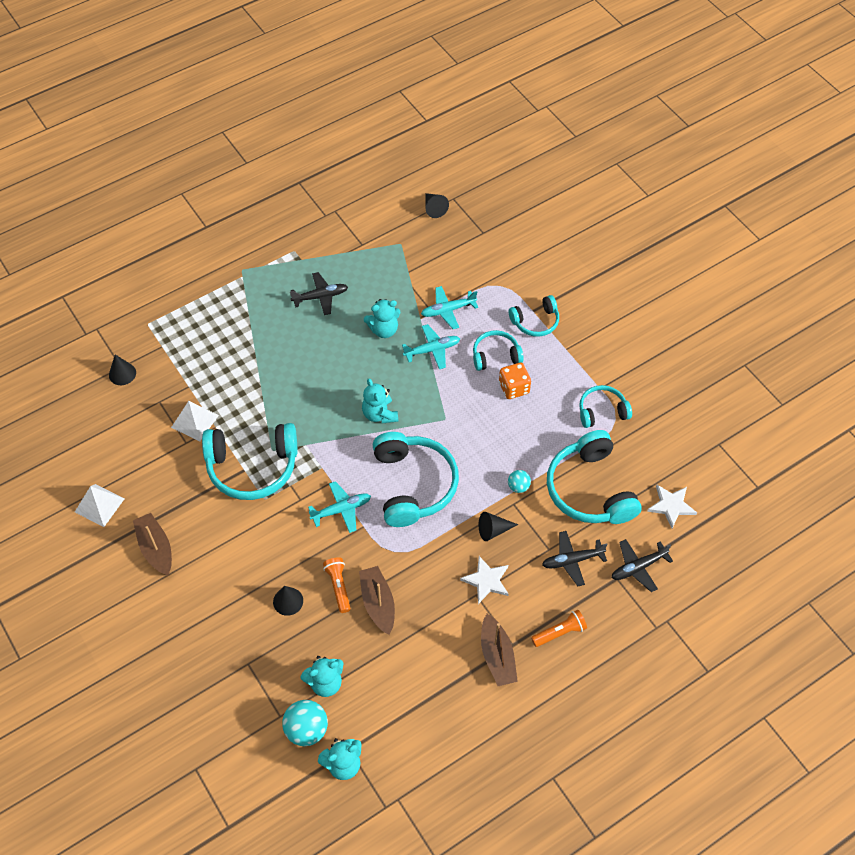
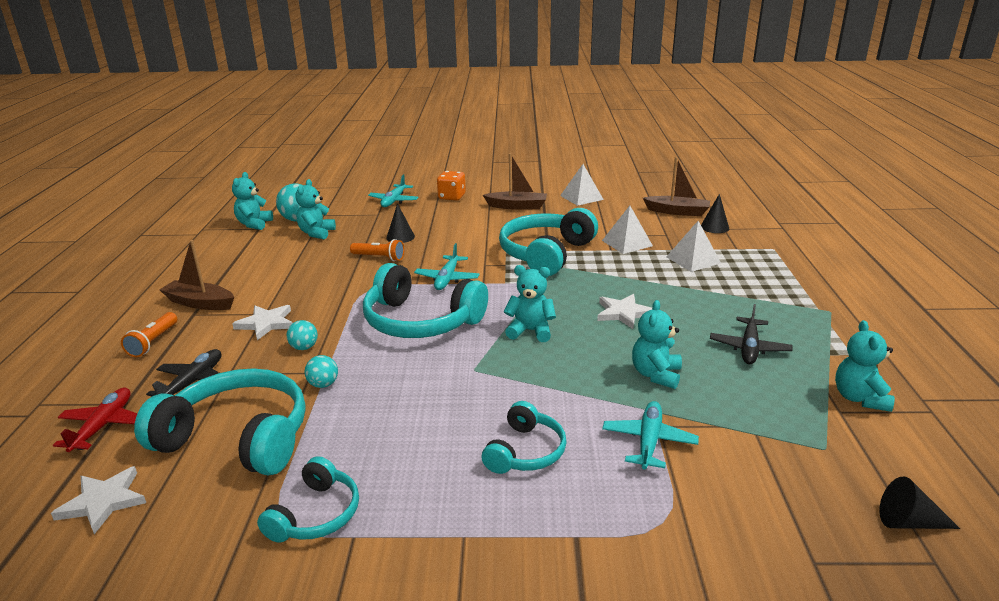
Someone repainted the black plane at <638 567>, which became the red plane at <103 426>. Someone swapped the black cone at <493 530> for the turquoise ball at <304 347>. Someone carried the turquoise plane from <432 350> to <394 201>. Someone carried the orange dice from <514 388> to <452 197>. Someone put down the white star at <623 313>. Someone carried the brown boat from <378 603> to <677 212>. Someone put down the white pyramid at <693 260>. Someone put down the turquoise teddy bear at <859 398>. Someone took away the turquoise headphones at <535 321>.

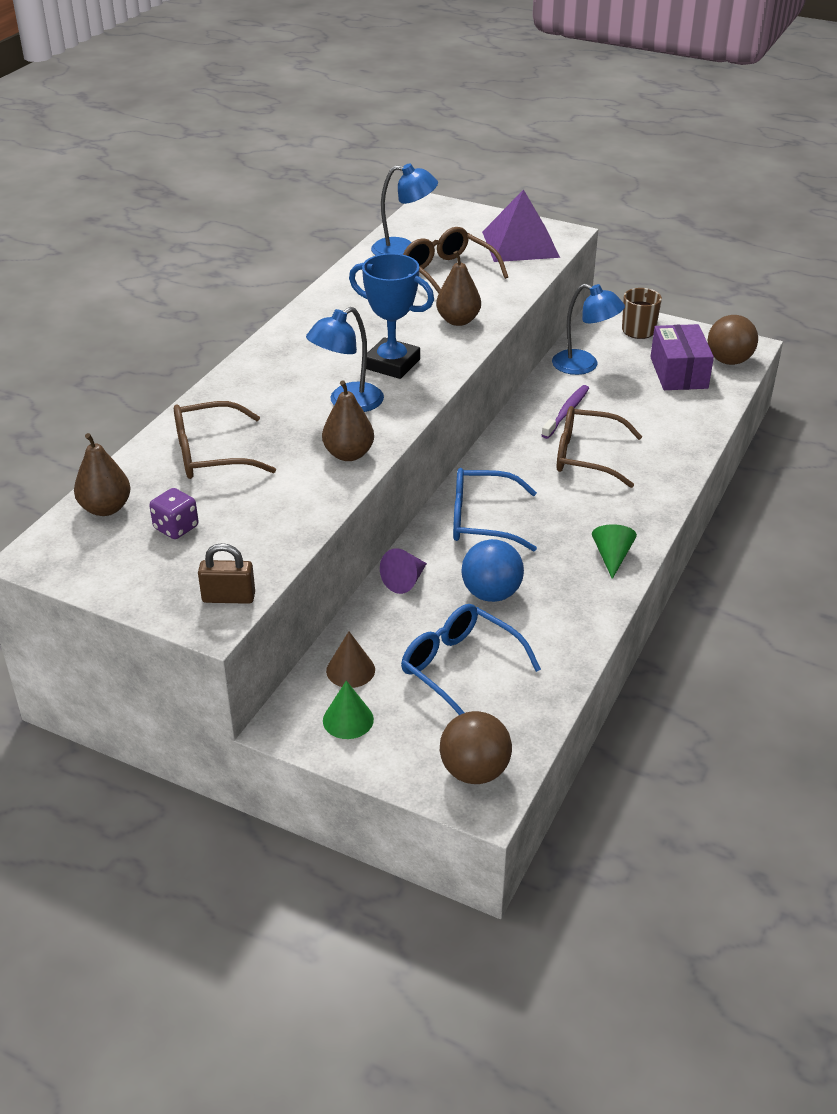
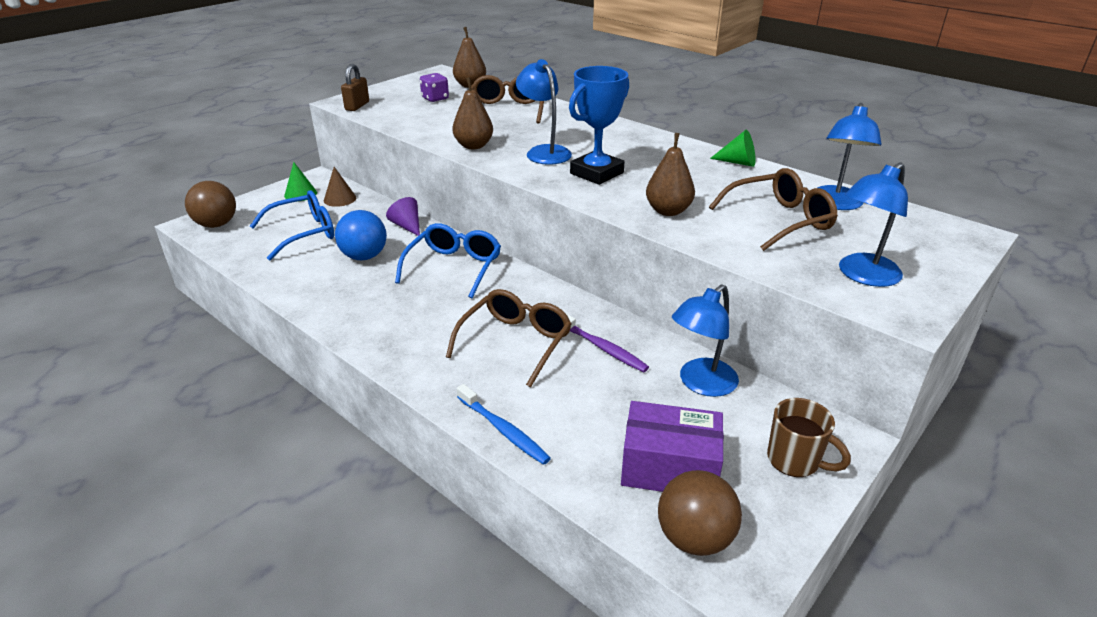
Someone put down the blue toothbrush at <503 430>. Someone carried the green cone from <612 557> to <738 162>. Someone swapped the purple pyramid at <520 244> for the blue lamp at <862 276>.

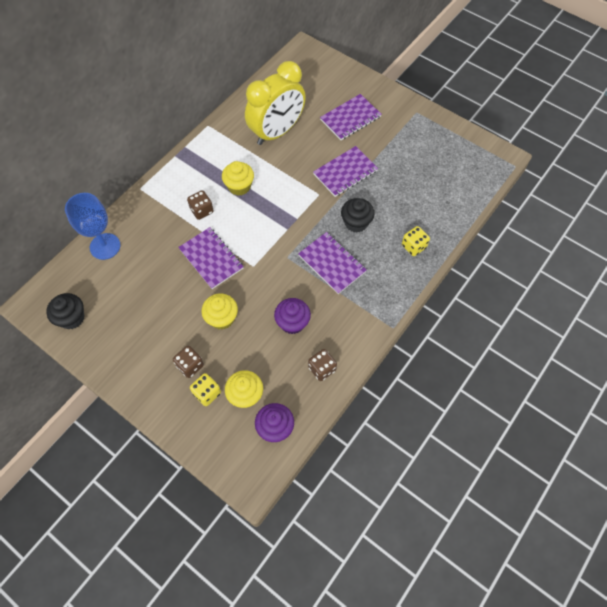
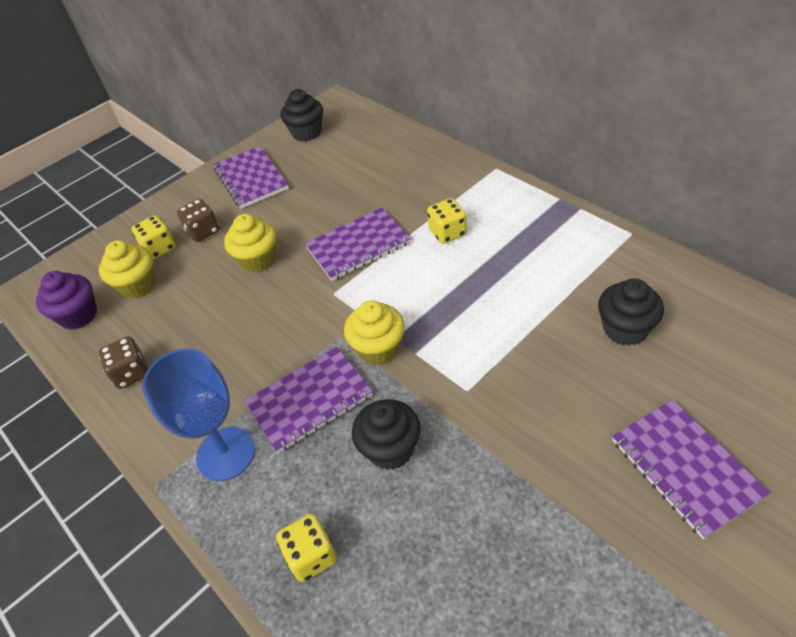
Someone carried the blue goblet from <105 246> to <225 453>. Someone carried the purple notebook from <345 172> to <251 179>. Someone carried the yellow cupcake from <239 186> to <378 348>. Someone repainted the brown dice at <202 211>, which became the yellow dice at <447 233>. Someone swapped the yellow clock at <277 132> for the black cupcake at <625 329>. Someone took away the purple cupcake at <292 323>.

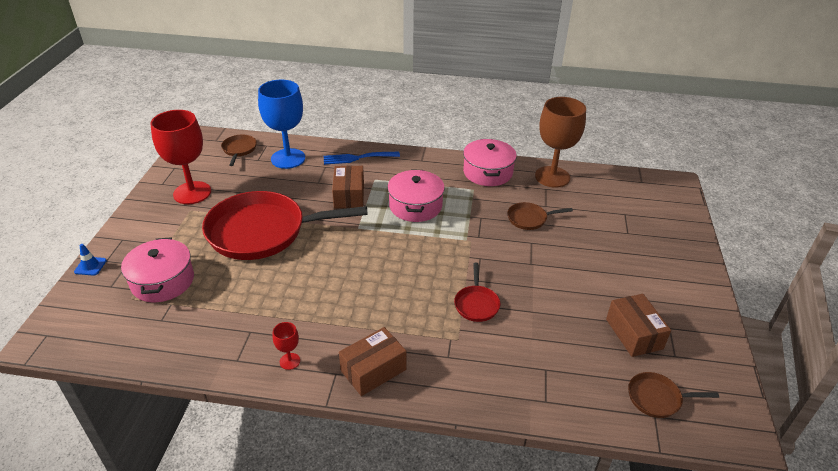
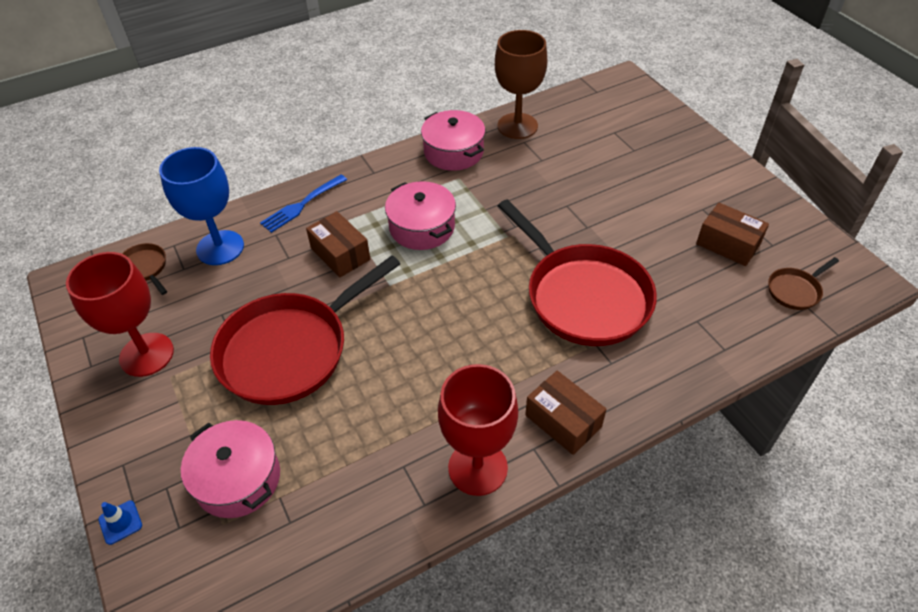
Someone scaled the red goblet at <290 361> by 2.36. Someone scaled the red pan at <476 304> by 2.38. Someone rotated the brown box at <373 370> by 60 degrees counterclockwise. Someone took away the brown pan at <529 219>.

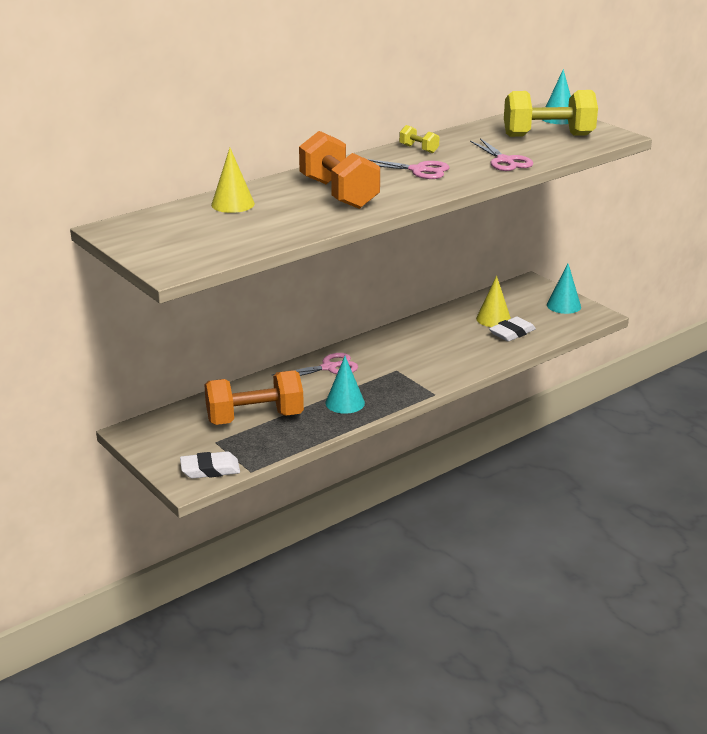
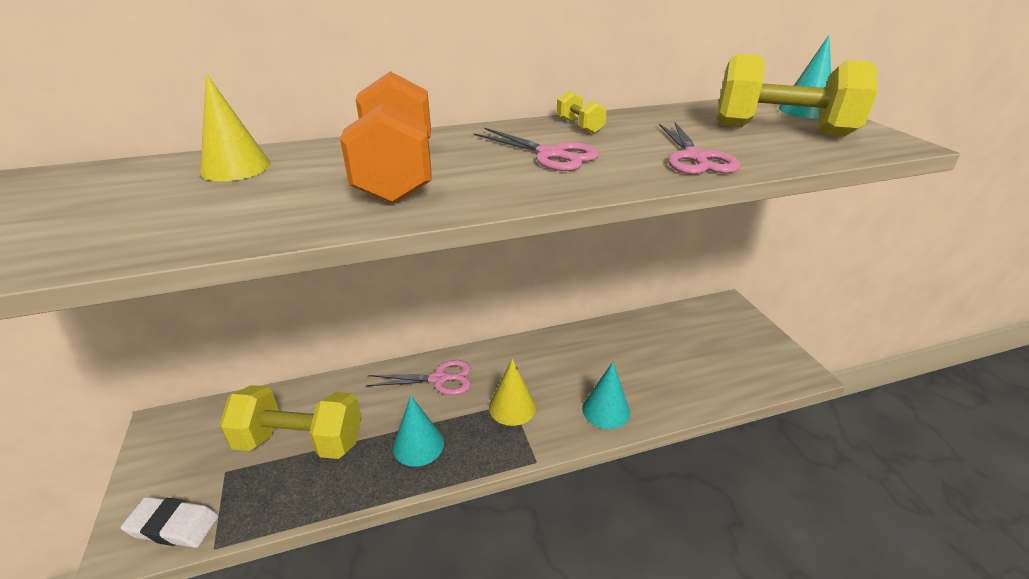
Someone repainted the orange dumbbell at <255 418>, which became the yellow dumbbell at <300 442>. Someone carried the yellow cone from <493 319> to <512 407>. Someone carried the turquoise cone from <563 305> to <606 410>. Someone took away the white eraser at <512 333>.

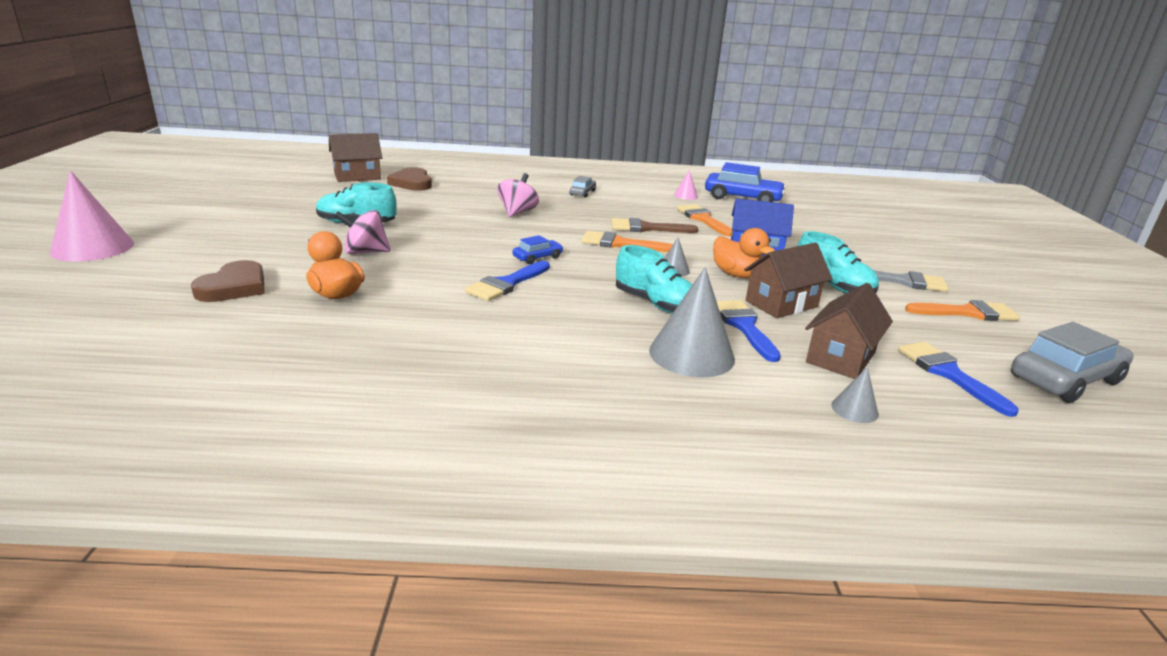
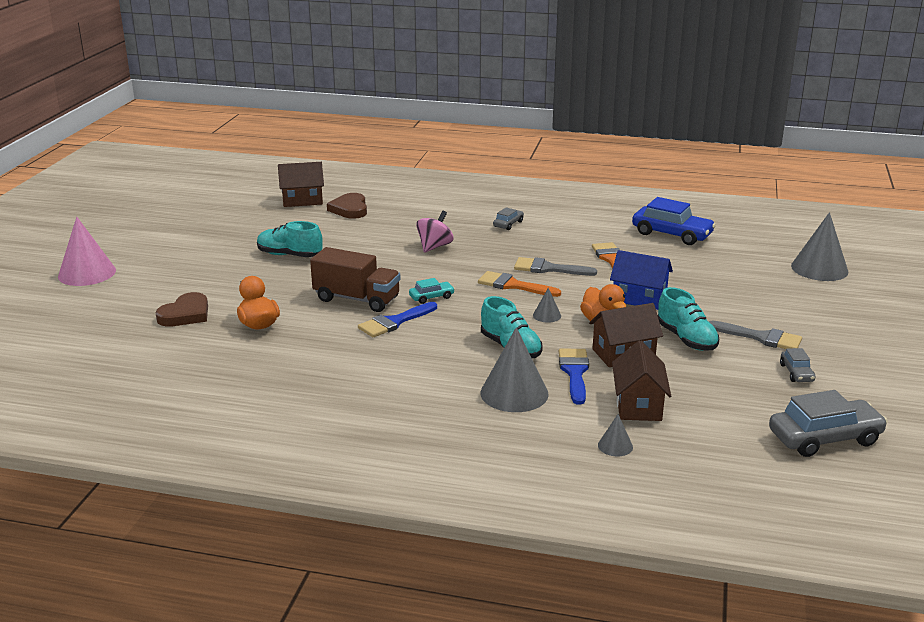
Someone put down the brown truck at <356 299>. Someone repainted the blue car at <537 257>, which became the turquoise car at <431 297>. Someone repainted the brown brush at <646 228>, which became the grey brush at <548 269>. Someone rotated the brown house at <840 357> by 45 degrees counterclockwise. Someone swapped the orange brush at <967 312> for the grey car at <796 373>. Someone put down the grey cone at <819 268>. Someone took away the pink spinning top at <365 252>. Someone took away the pink cone at <685 196>. Someone took away the blue brush at <948 374>.

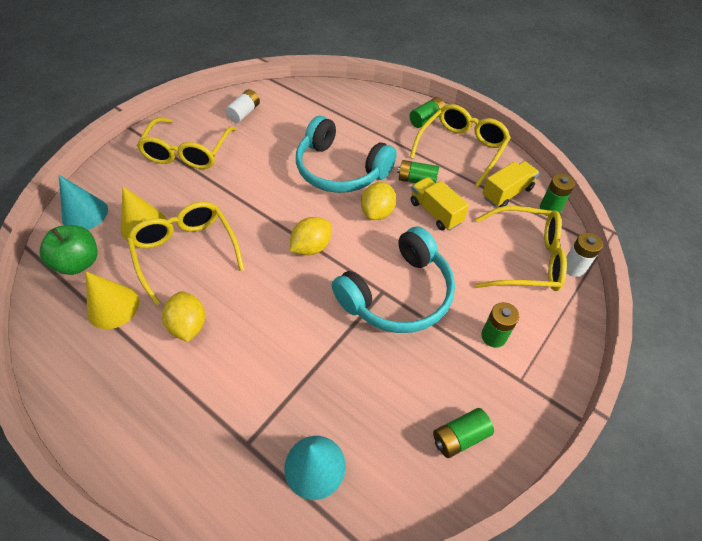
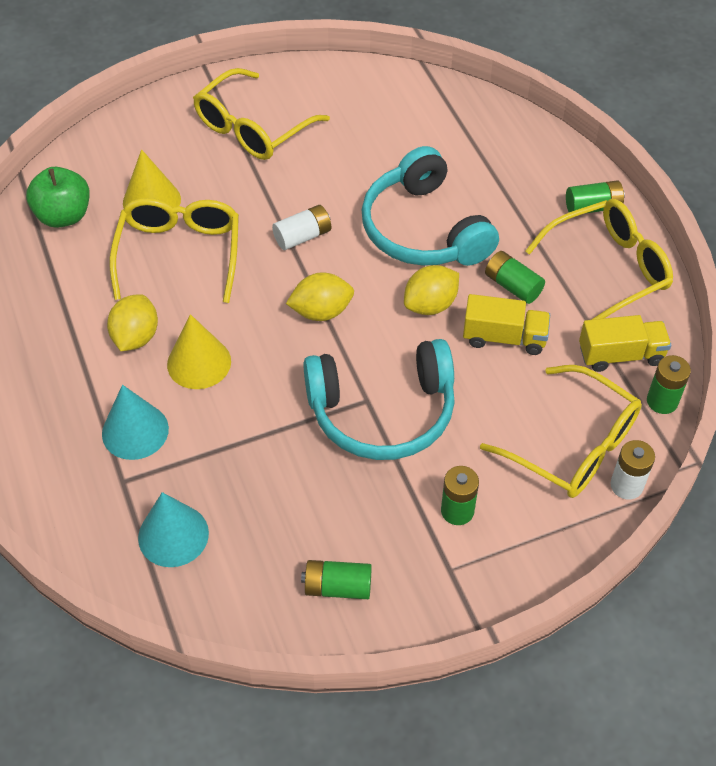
Someone carried the turquoise cone from <85 214> to <135 431>. Someone carried the yellow cone from <113 306> to <199 363>. Someone carried the white battery from <244 113> to <303 236>. Someone rotated the yellow truck at <435 212> by 105 degrees clockwise.

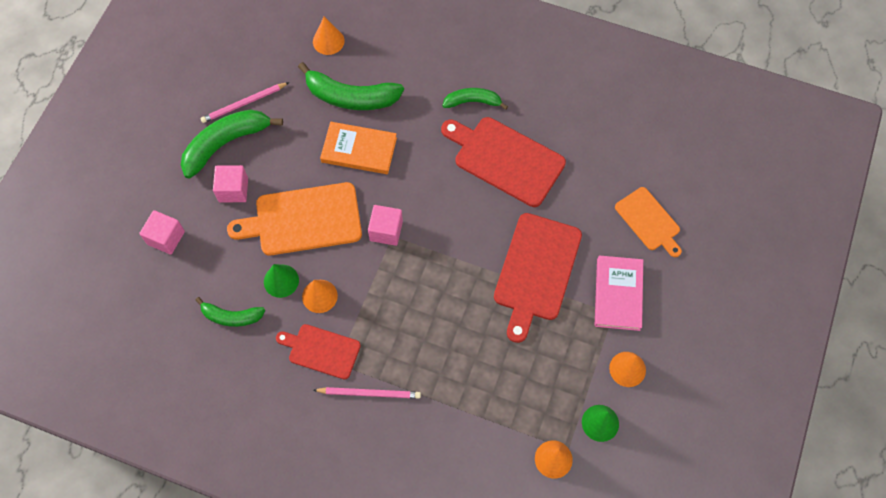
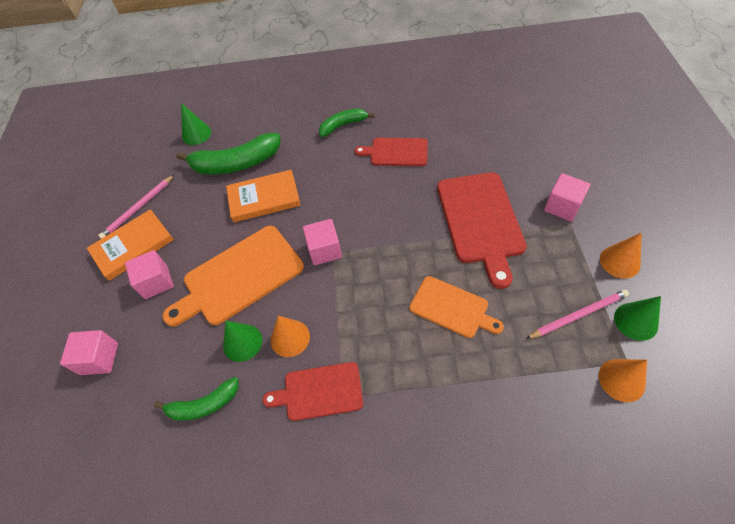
Someone swapped the green banana at <226 143> for the orange book at <133 246>. Someone repainted the orange cone at <328 41>, which became the green cone at <196 134>. Someone scaled the red cutting board at <505 159> by 0.61. Someone carried the orange cutting board from <649 221> to <452 308>. Someone carried the pink pencil from <369 393> to <578 315>. Someone swapped the pink book at <618 294> for the pink cube at <562 206>.

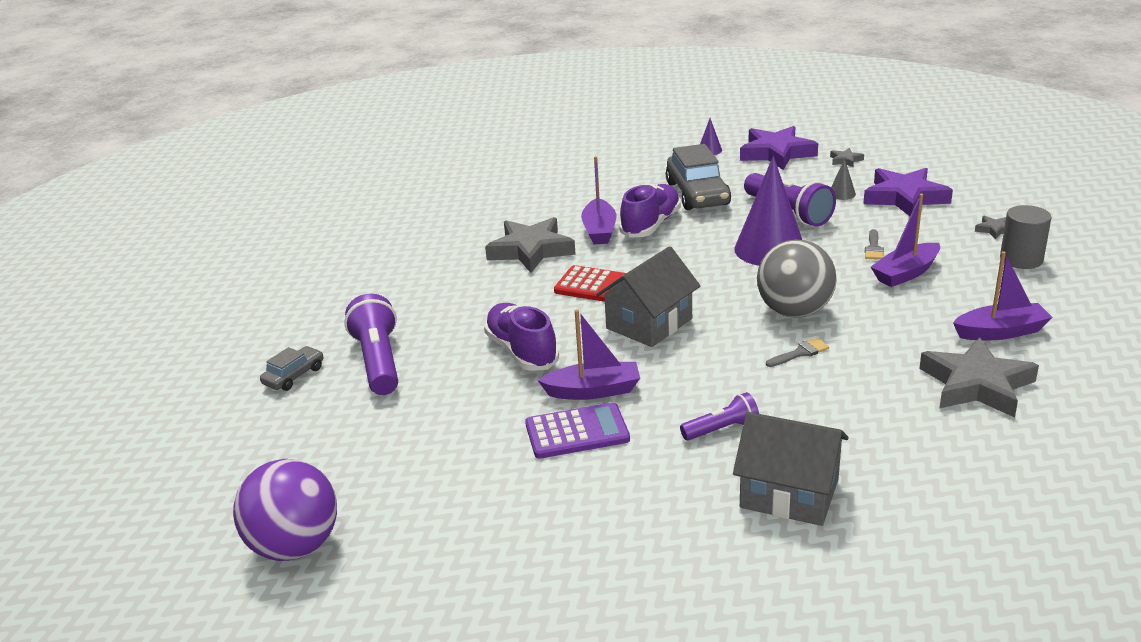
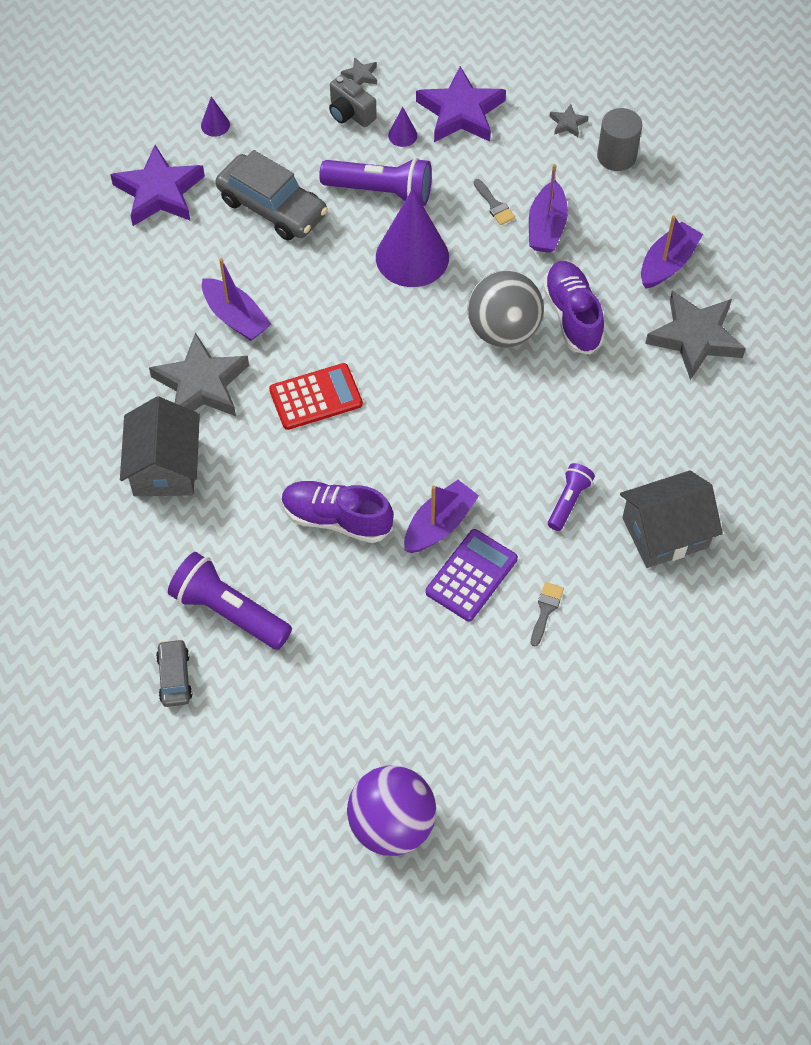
Someone carried the purple star from <776 153> to <159 192>. Someone carried the grey house from <649 323> to <165 467>. Someone put down the grey camera at <350 113>. Someone repainted the grey cone at <842 194>, which became the purple cone at <402 135>. Someone carried the grey brush from <800 353> to <545 610>. Someone carried the purple shoe from <651 225> to <572 316>.

